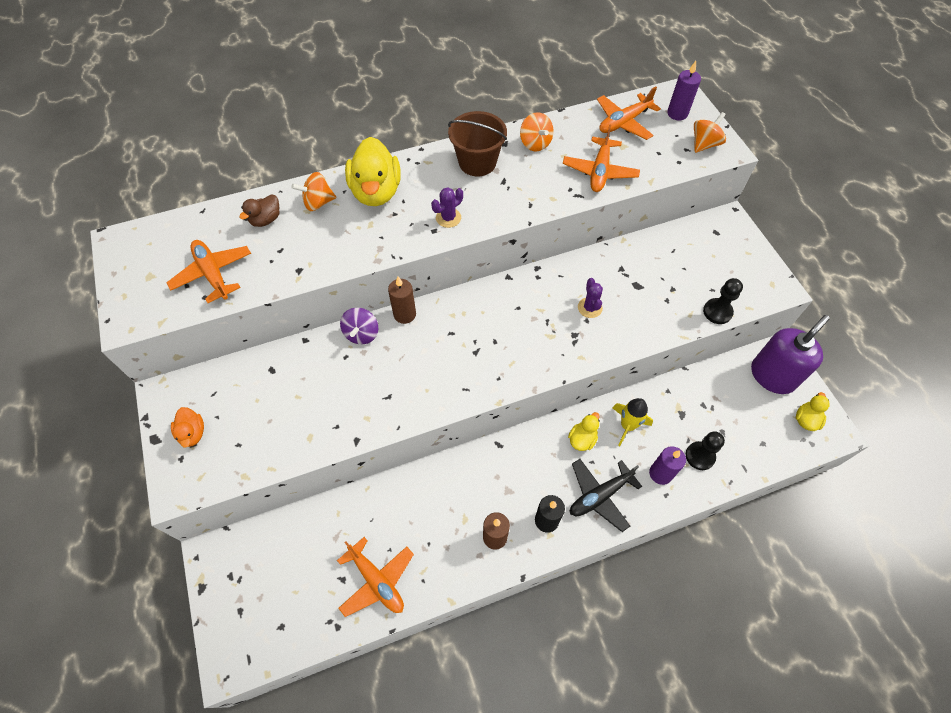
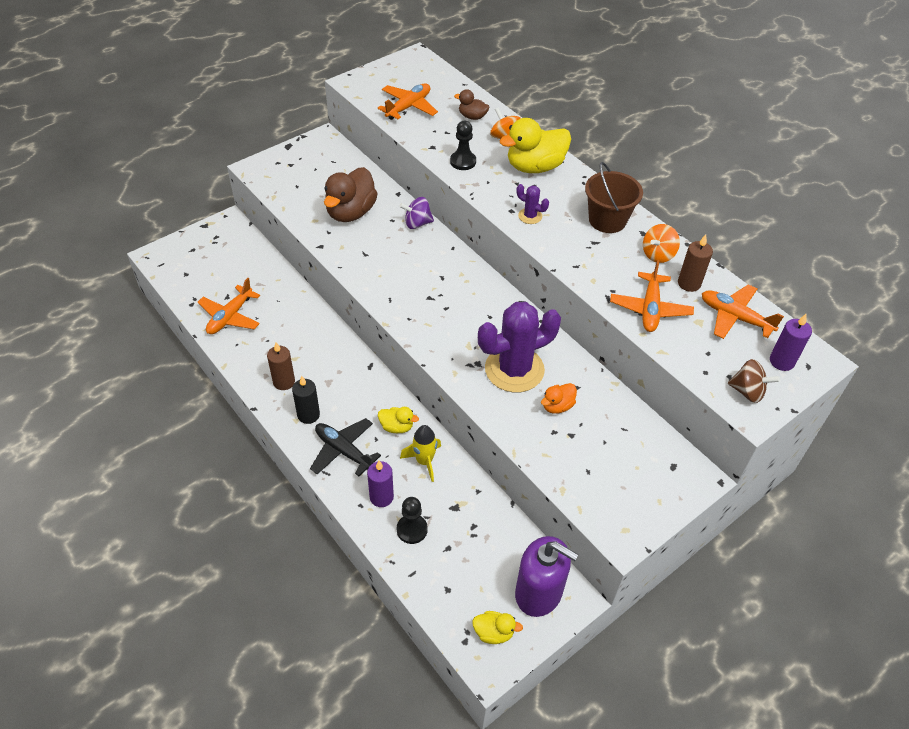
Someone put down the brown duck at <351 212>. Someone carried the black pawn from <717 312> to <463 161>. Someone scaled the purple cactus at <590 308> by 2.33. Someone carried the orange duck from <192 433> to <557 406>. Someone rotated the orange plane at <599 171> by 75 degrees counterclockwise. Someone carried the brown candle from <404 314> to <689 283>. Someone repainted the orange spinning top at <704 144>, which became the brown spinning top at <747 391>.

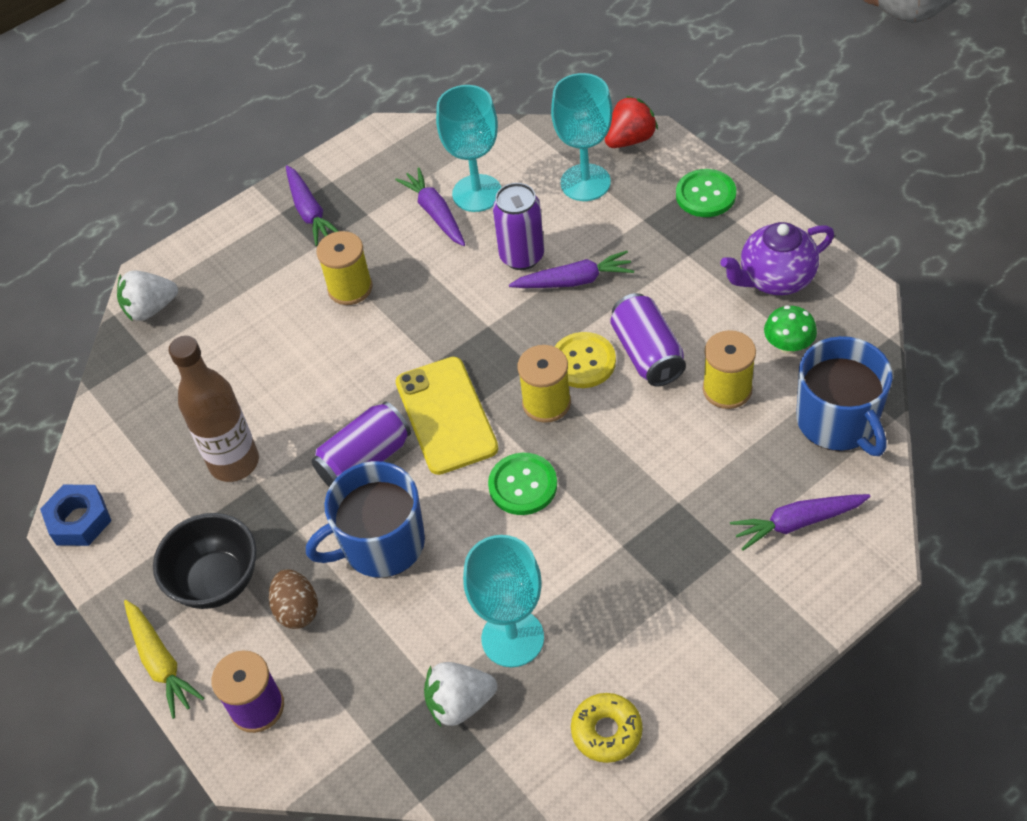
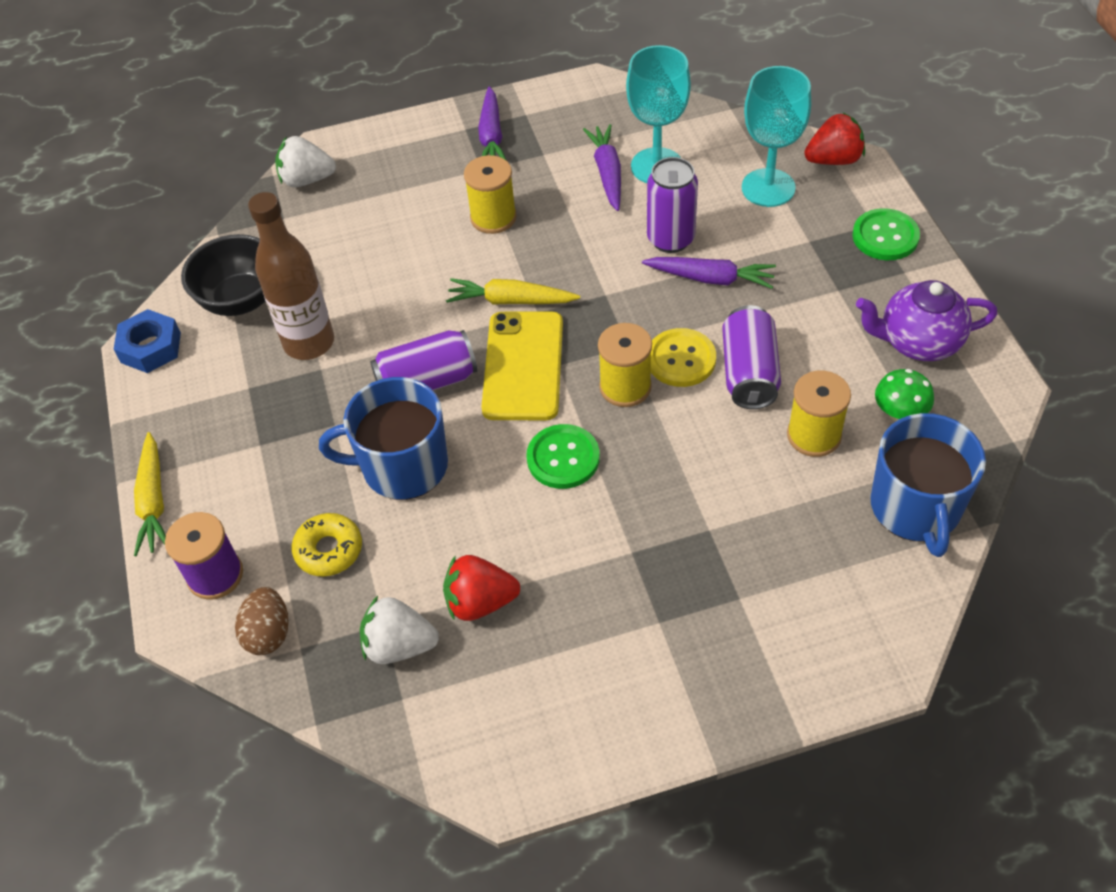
Someone carried the black bowl from <217 581> to <241 300>. Someone carried the brown egg from <297 610> to <268 633>. Someone carried the yellow donut from <606 731> to <329 550>. Someone swapped the turquoise goblet at <512 638> for the red strawberry at <480 602>. Someone put down the yellow carrot at <511 301>. Someone took away the purple carrot at <797 523>.

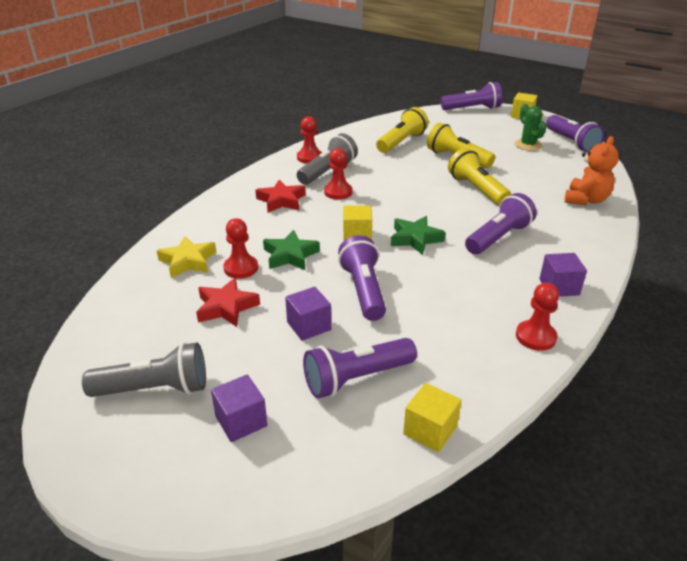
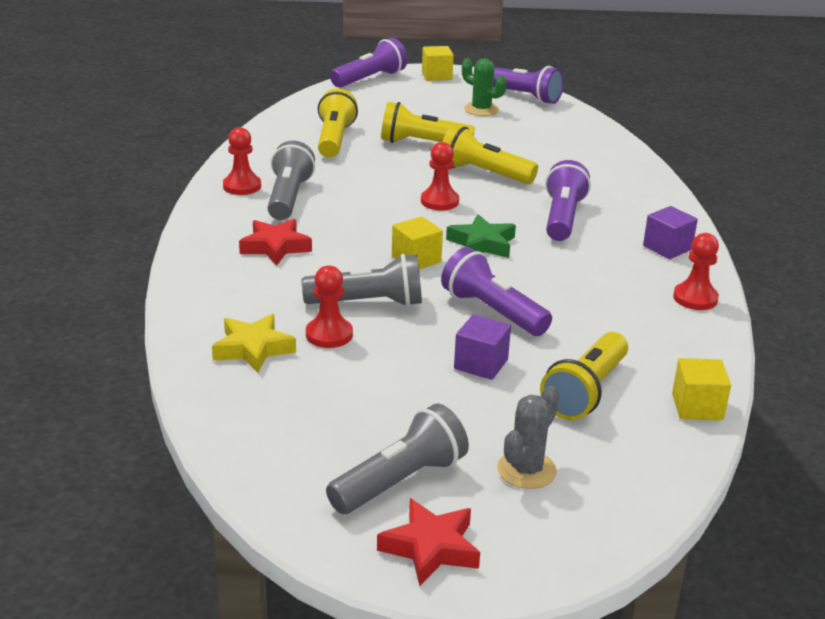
Someone swapped the green star at <290 255> for the grey flashlight at <368 303>. Someone carried the red star from <226 307> to <431 548>. Someone carried the red pawn from <338 192> to <439 201>. Someone swapped the purple cube at <241 421> for the grey cactus at <526 470>. Someone repainted the purple flashlight at <356 378>, which became the yellow flashlight at <585 392>. Someone took away the orange teddy bear at <586 200>.

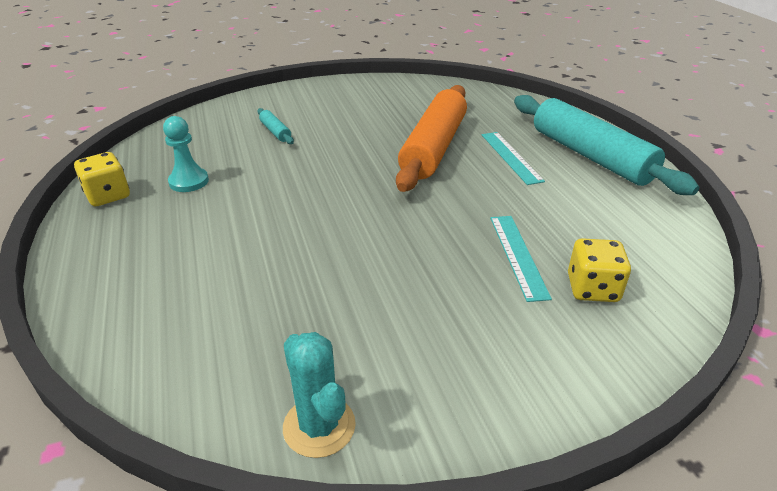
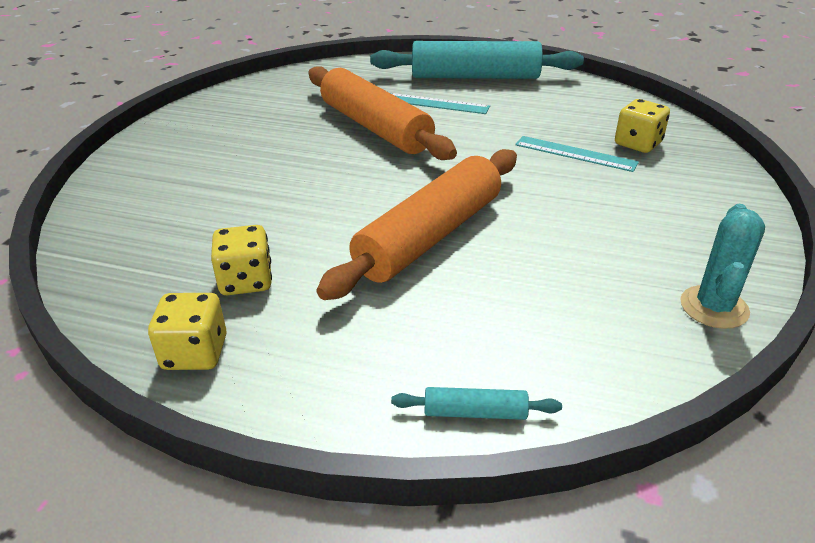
Someone swapped the turquoise pawn at <189 181> for the yellow dice at <246 281>. Someone put down the orange rolling pin at <430 236>. Someone carried the turquoise rolling pin from <275 132> to <475 412>. Someone rotated the turquoise cactus at <319 426> by 75 degrees counterclockwise.

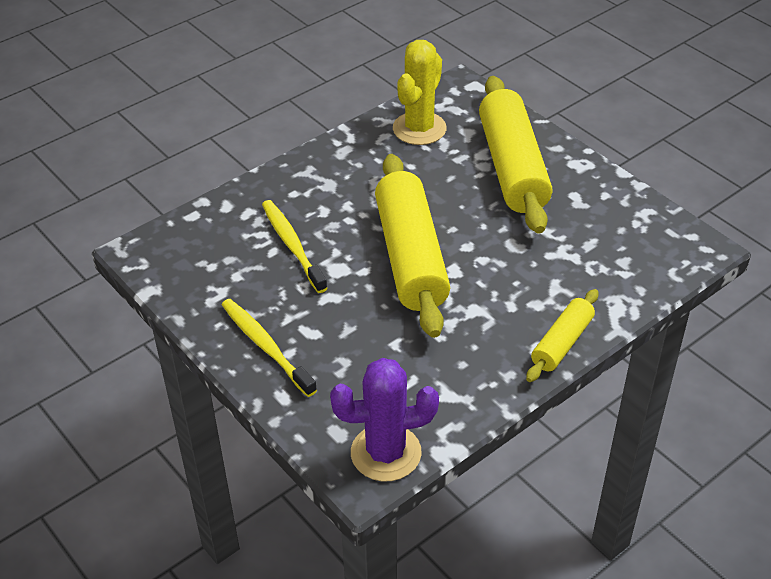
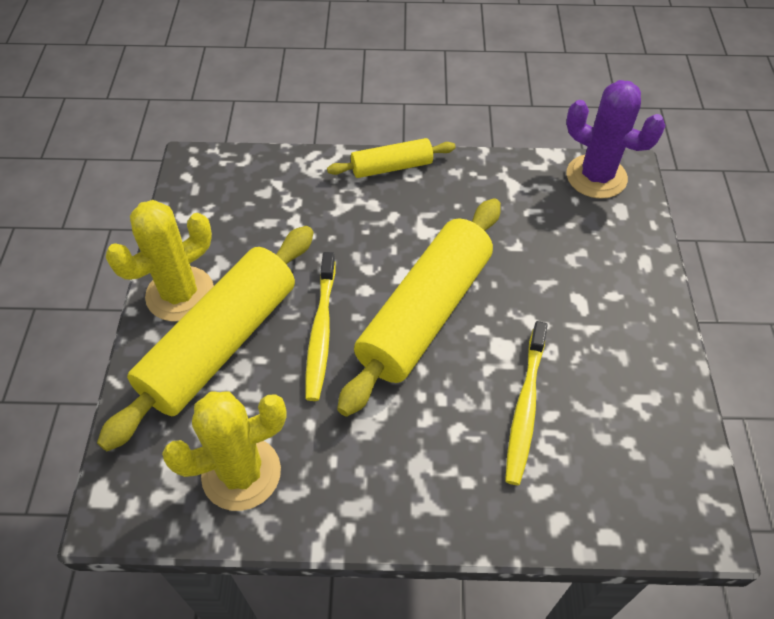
Someone put down the yellow cactus at <180 294>. Someone carried the yellow toothbrush from <265 346> to <321 332>.

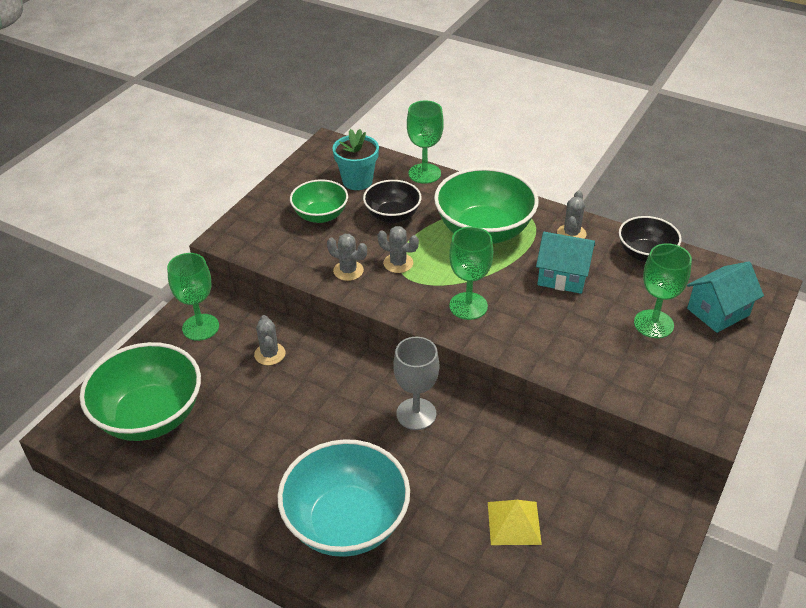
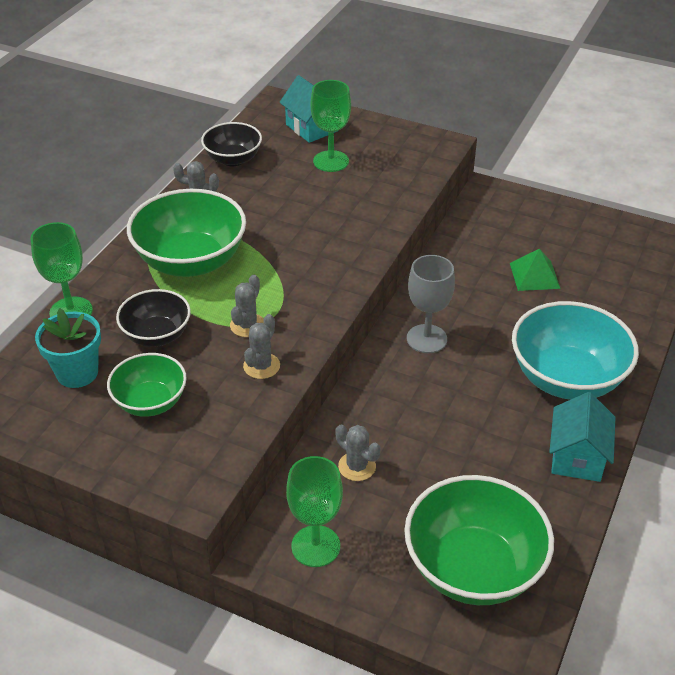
Someone rotated the grey cactus at <270 354> by 60 degrees clockwise. Someone repainted the yellow pyramid at <514 523>, which became the green pyramid at <534 275>. Someone carried the turquoise house from <562 277> to <577 457>. Someone took away the green goblet at <468 306>.

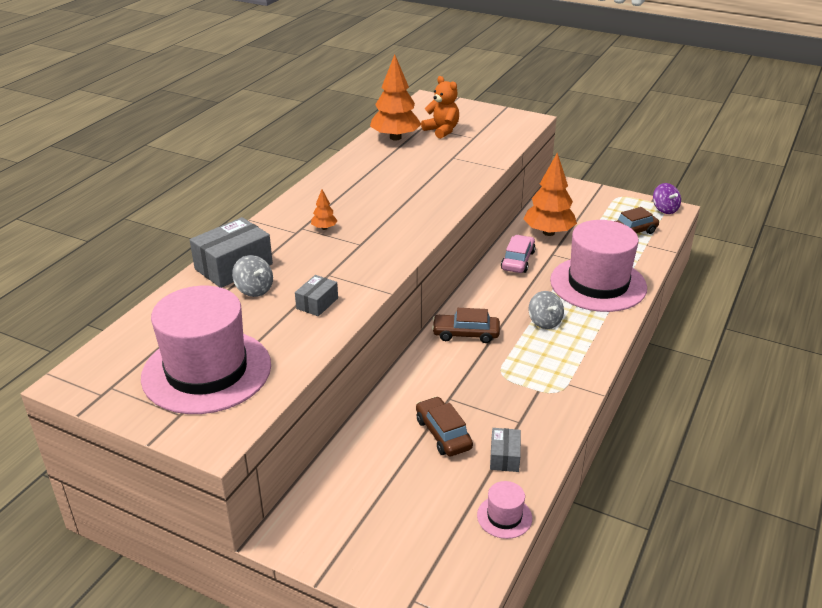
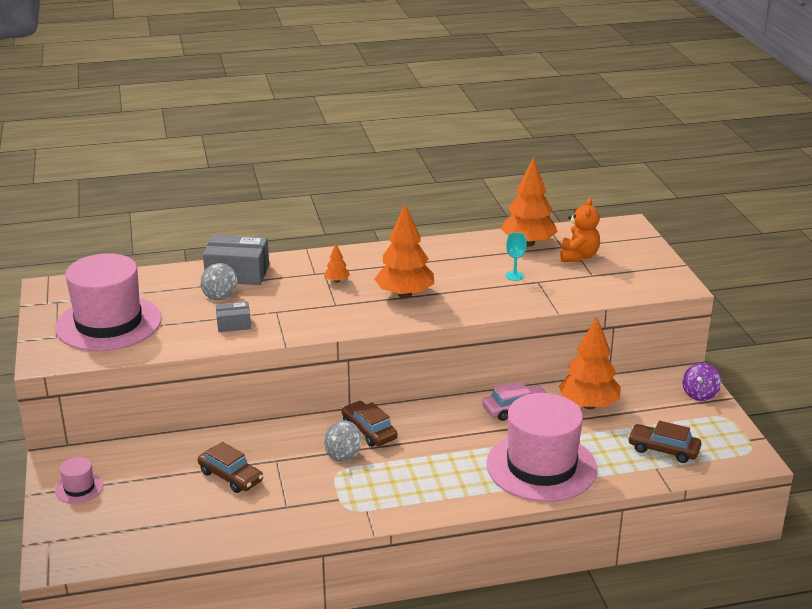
Someone carried the pink hat from <504 517> to <79 488>. Someone rotated the brown car at <443 434> by 105 degrees clockwise. Someone carried the grey spinning top from <544 322> to <343 454>. Someone put down the orange tree at <404 294>. Someone put down the turquoise goblet at <514 276>. Someone carried the purple spinning top from <664 209> to <700 394>. Someone took away the grey box at <504 457>.

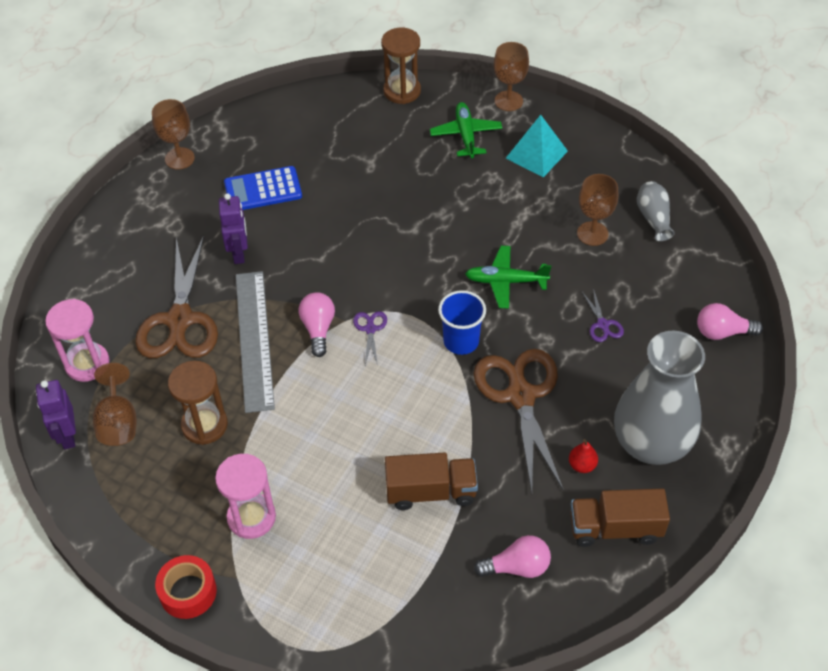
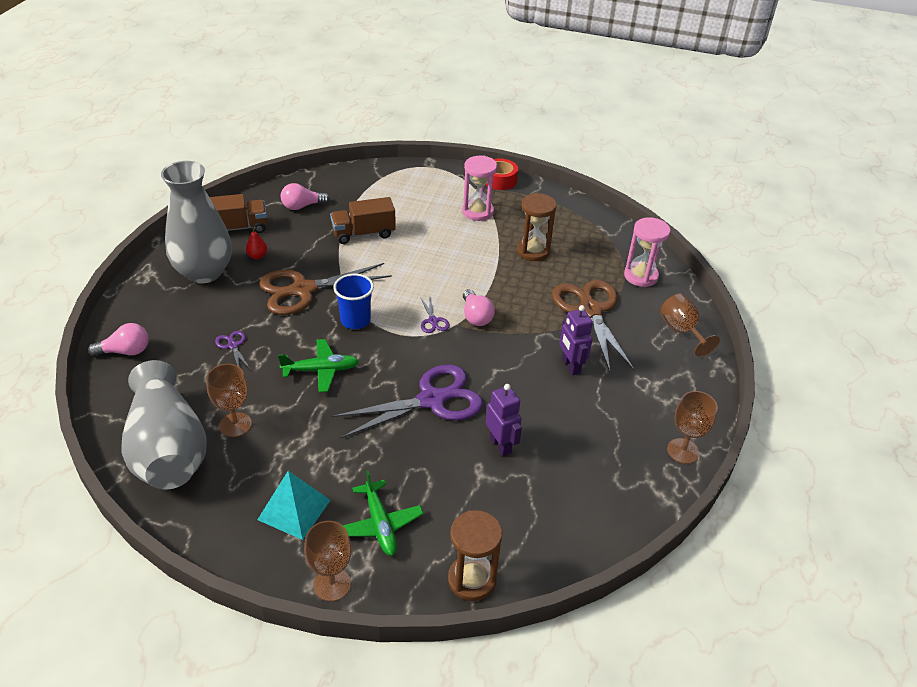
Someone scaled the grey vase at <653 218> by 2.28. Someone rotated the brown scissors at <520 396> by 90 degrees clockwise. Someone put down the purple scissors at <432 400>. Someone carried the purple robot from <67 436> to <501 445>. Someone carried the brown goblet from <118 422> to <681 331>. Someone took away the blue calculator at <263 190>. Someone took away the grey ruler at <254 339>.

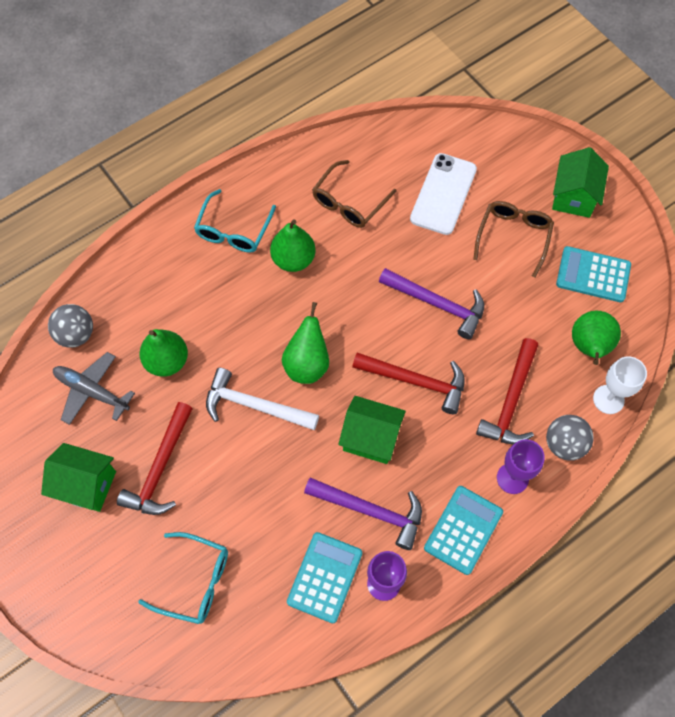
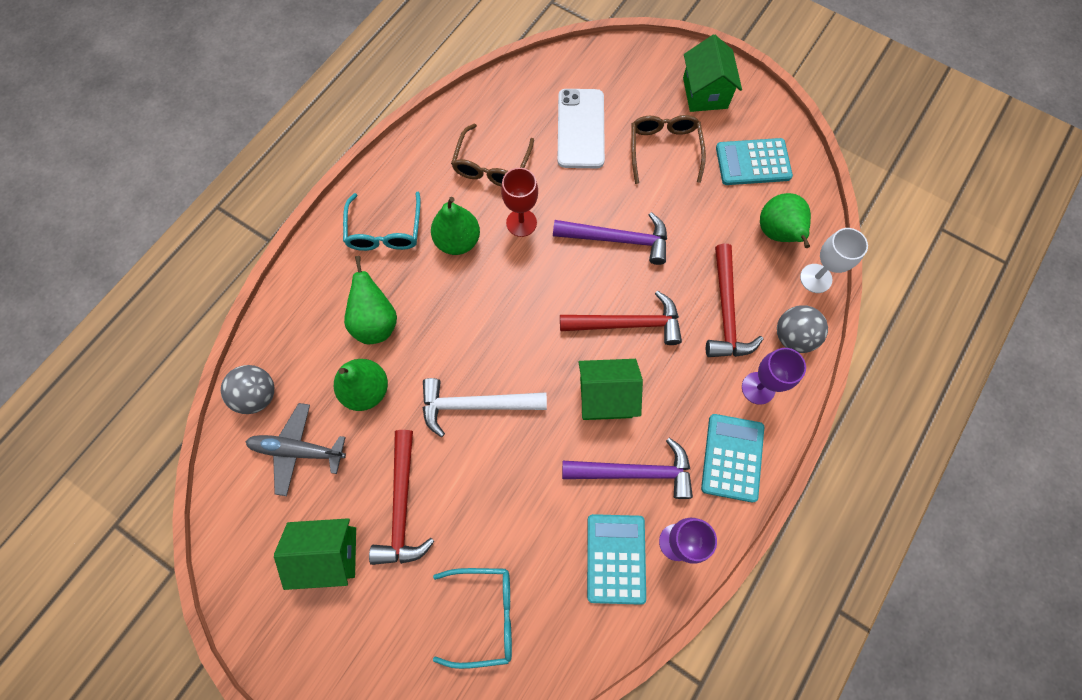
Someone carried the green pear from <307 364> to <376 322>. Someone put down the red goblet at <521 223>.

